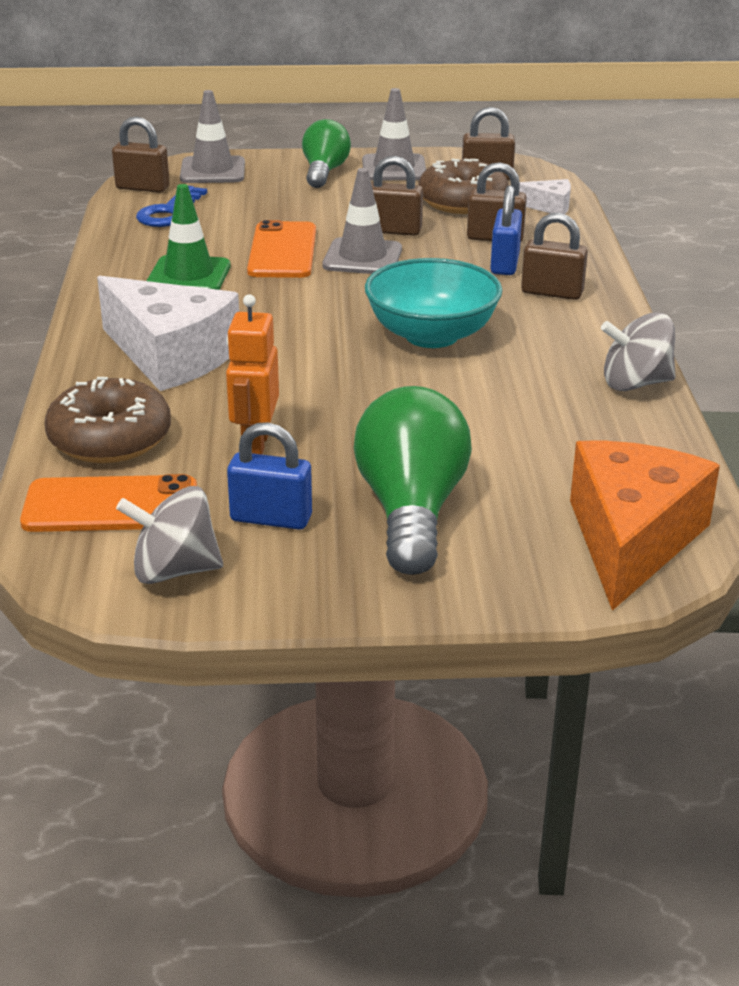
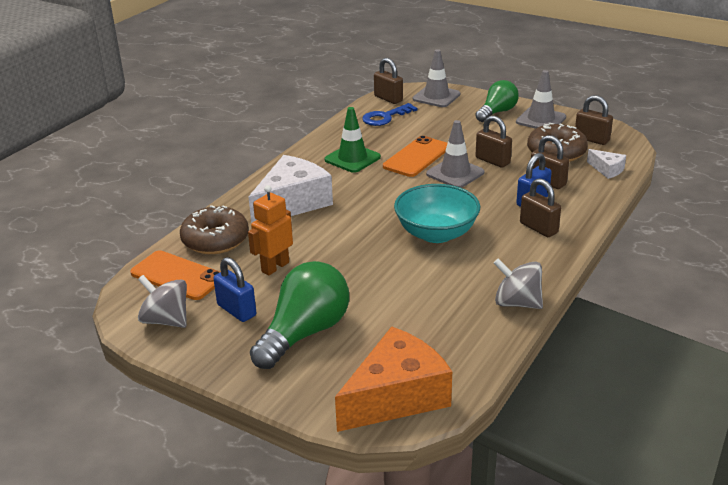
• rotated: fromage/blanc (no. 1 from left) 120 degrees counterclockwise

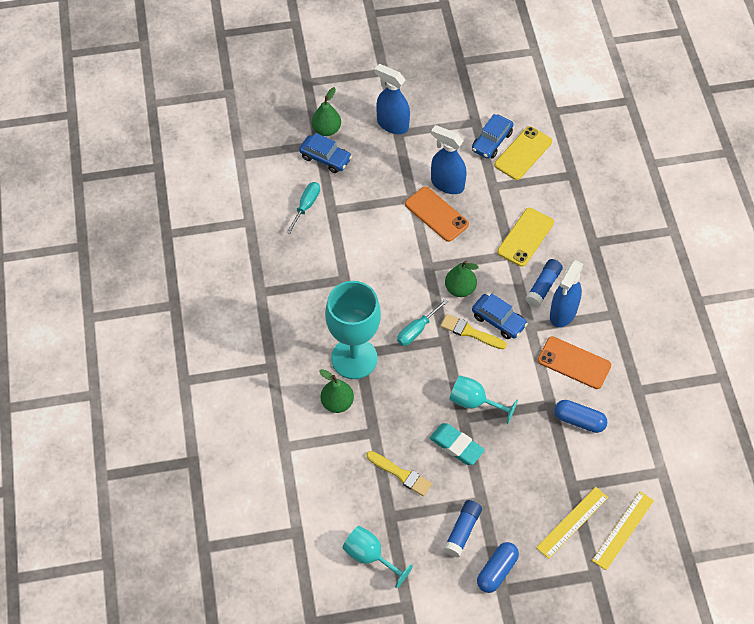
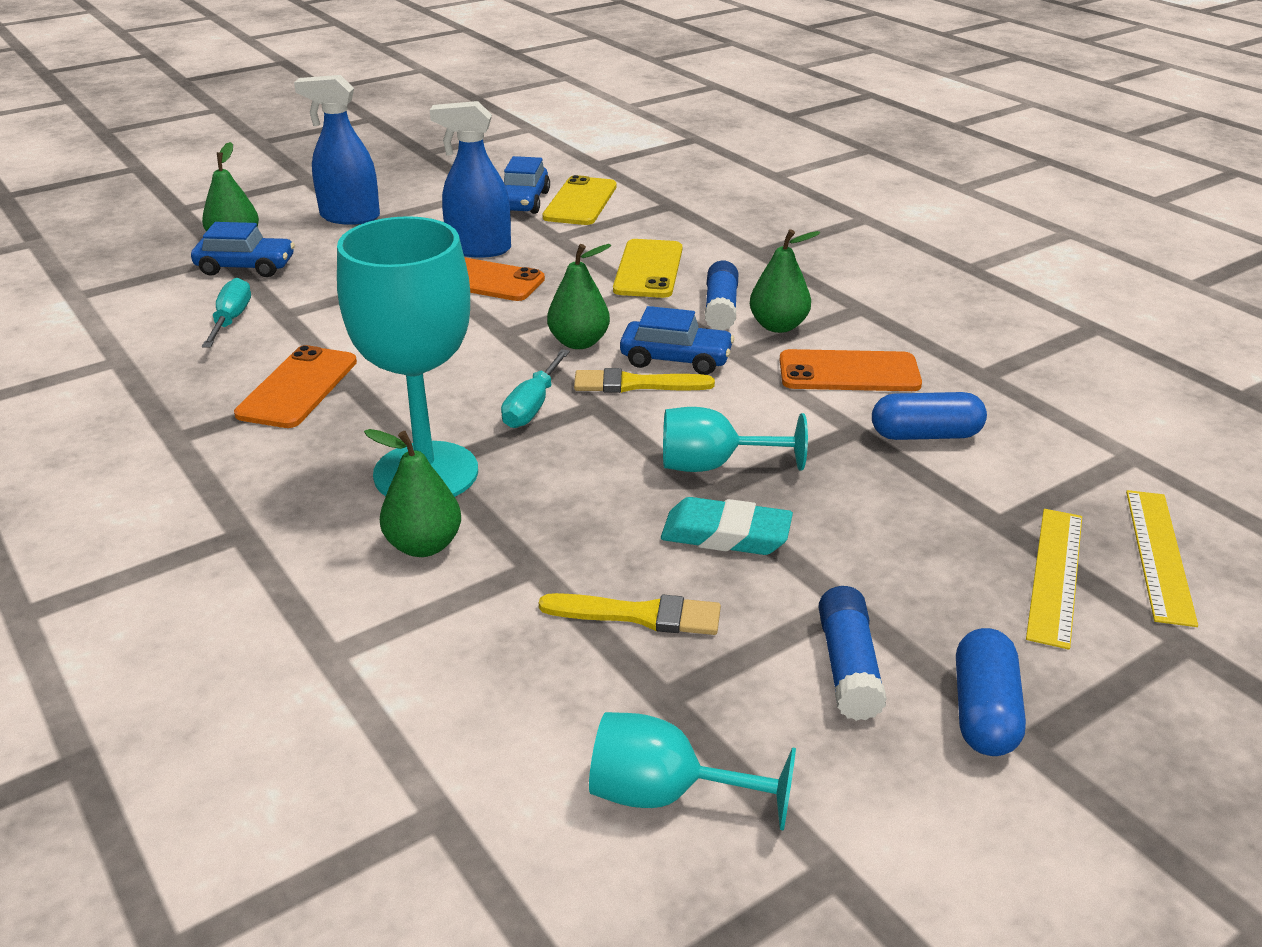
• swapped: vaporisateur/bleu (no. 3 from left) to poire/vert (no. 4 from left)
• new: téléphone/orange (no. 1 from left)

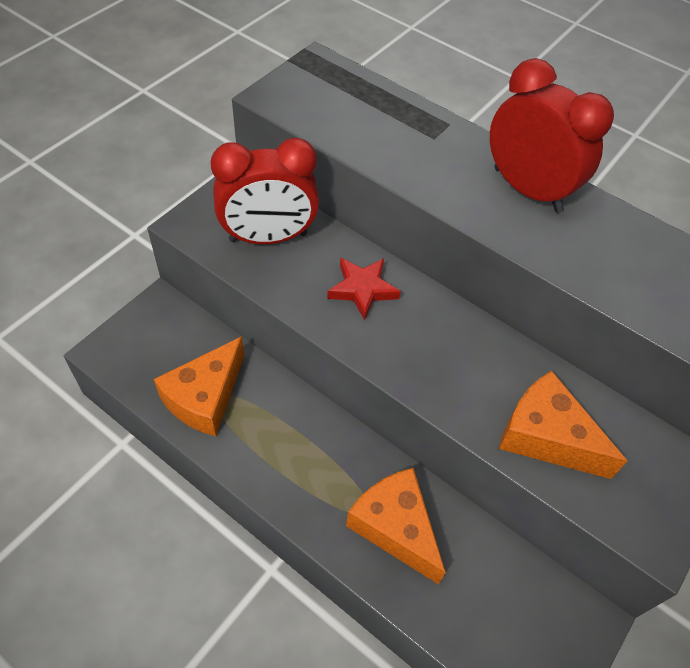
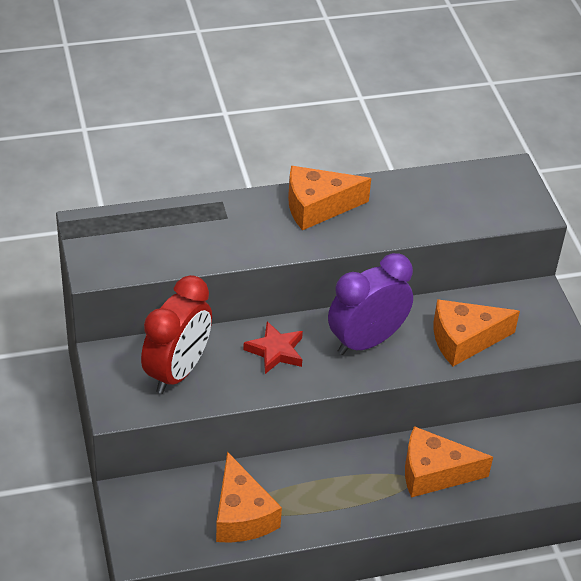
• swapped: réveil/rouge (no. 2 from left) to fromage/orange (no. 2 from left)
• new: réveil/violet

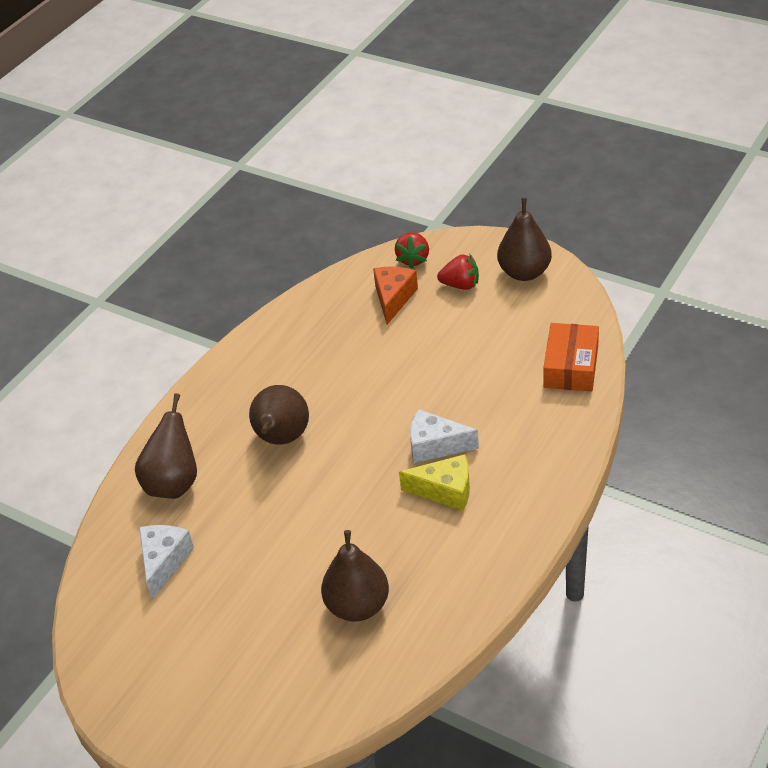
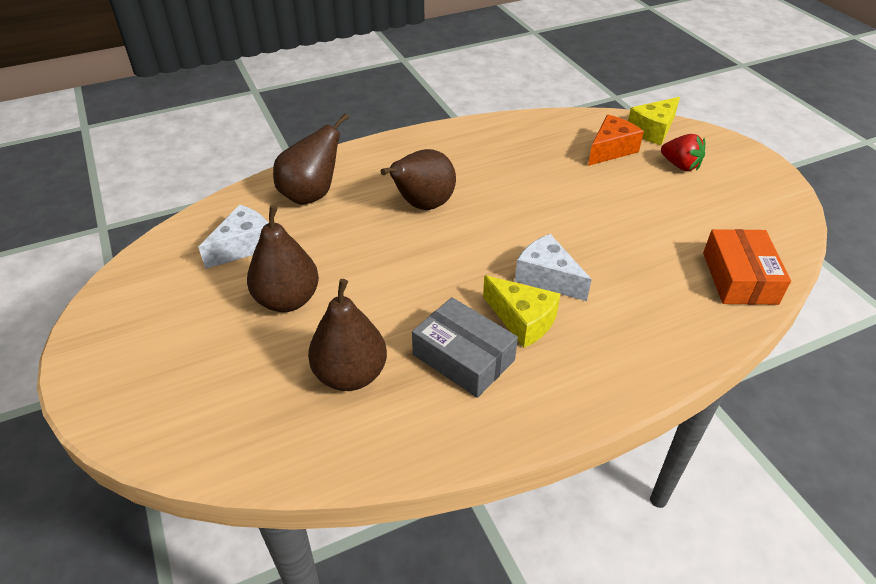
• swapped: fraise/rouge (no. 1 from left) to fromage/jaune (no. 2 from left)
• shifted: poire/marron (no. 4 from left in the first image) to poire/marron (no. 1 from left)
• rotated: boîte/orange 45 degrees counterclockwise
• new: boîte/gris

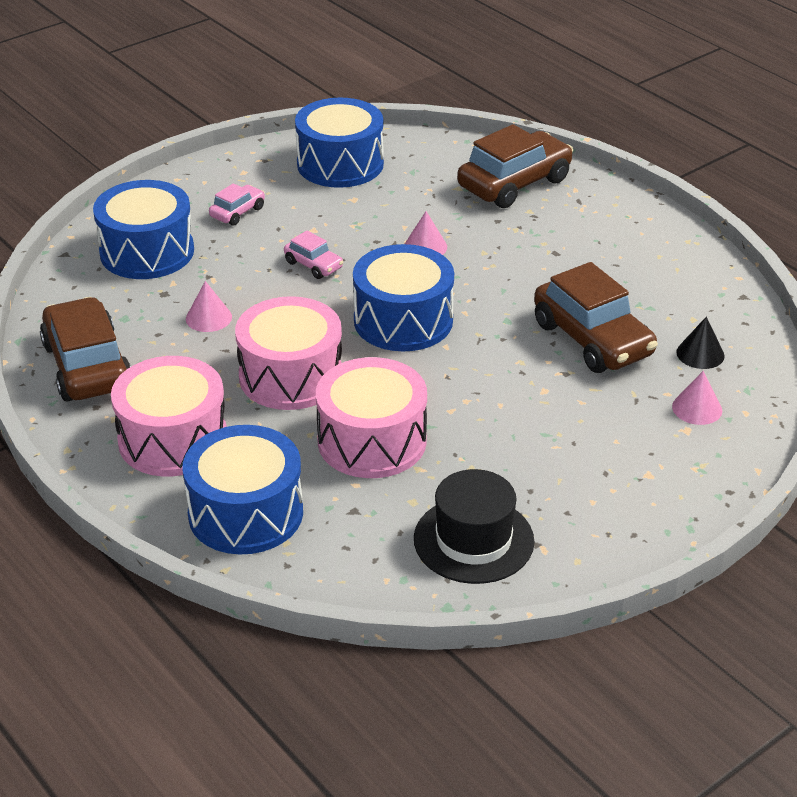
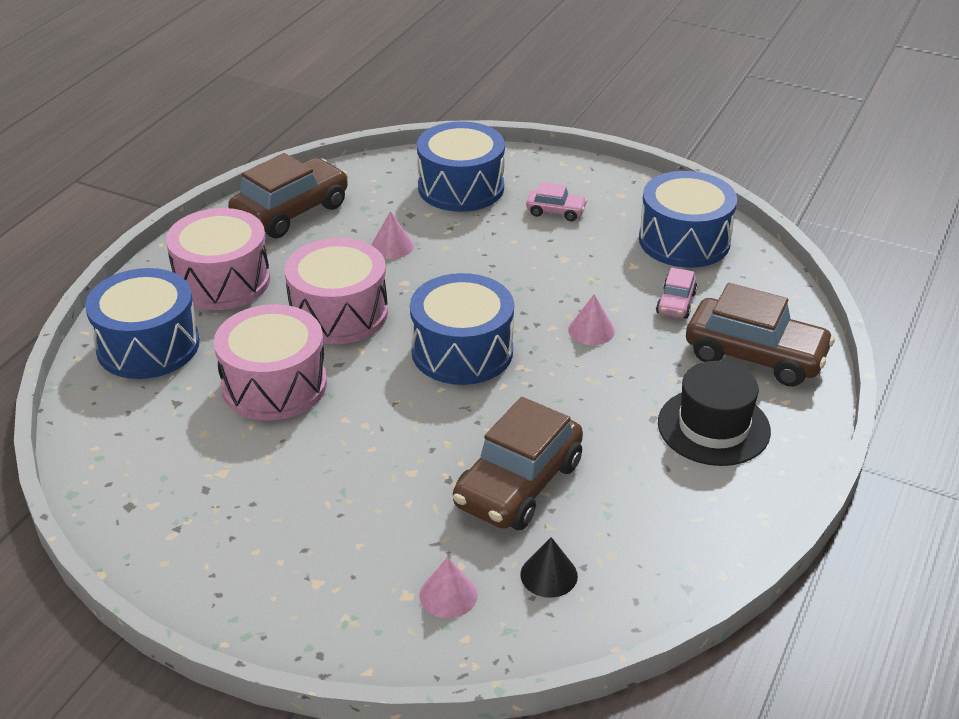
• shifted: voiture/rose (no. 2 from left)
• shifted: chapeau/noir

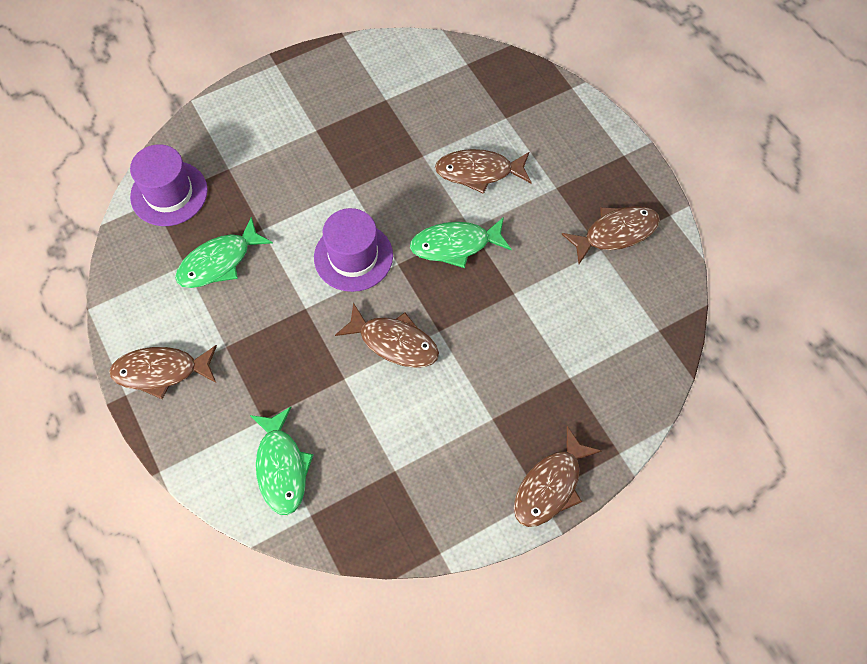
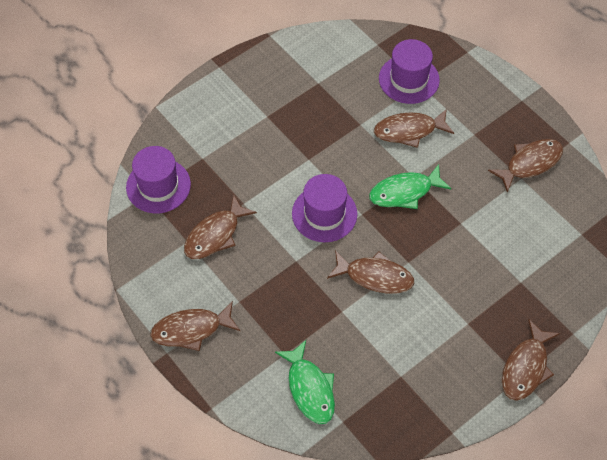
• repainted: poisson/vert (no. 1 from left) to poisson/marron (no. 2 from left)
• new: chapeau/violet (no. 3 from left)

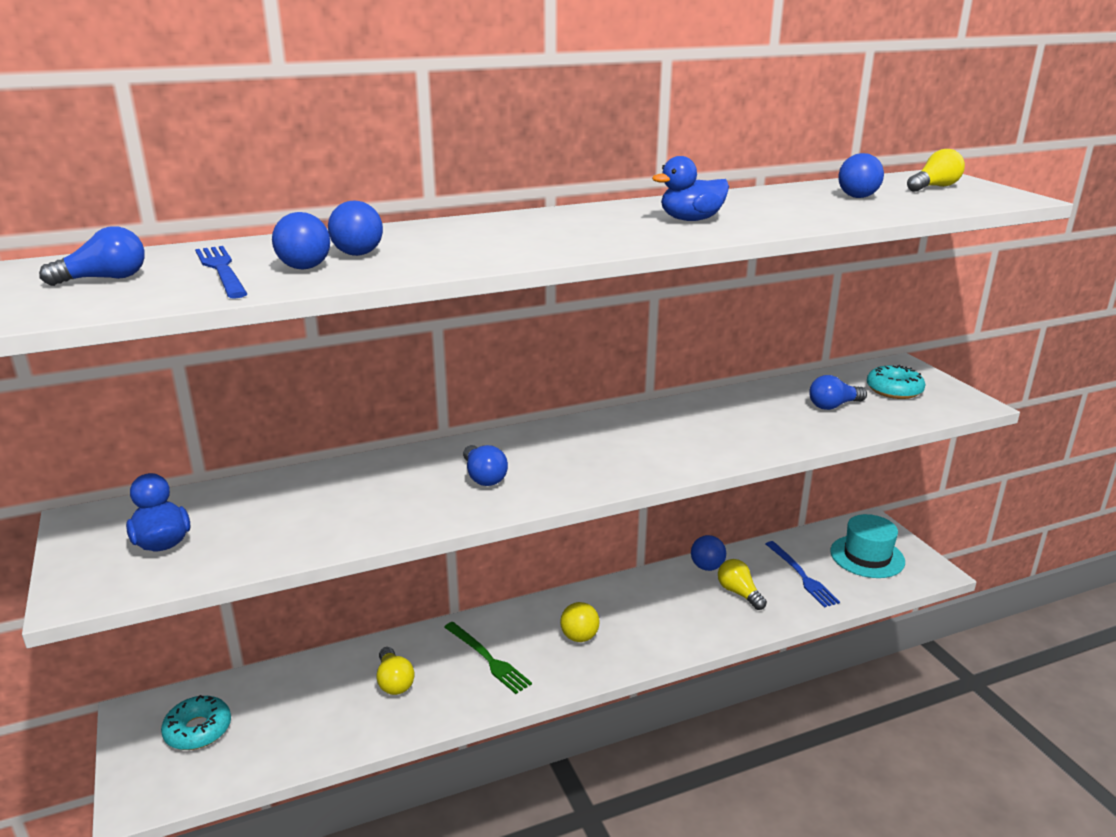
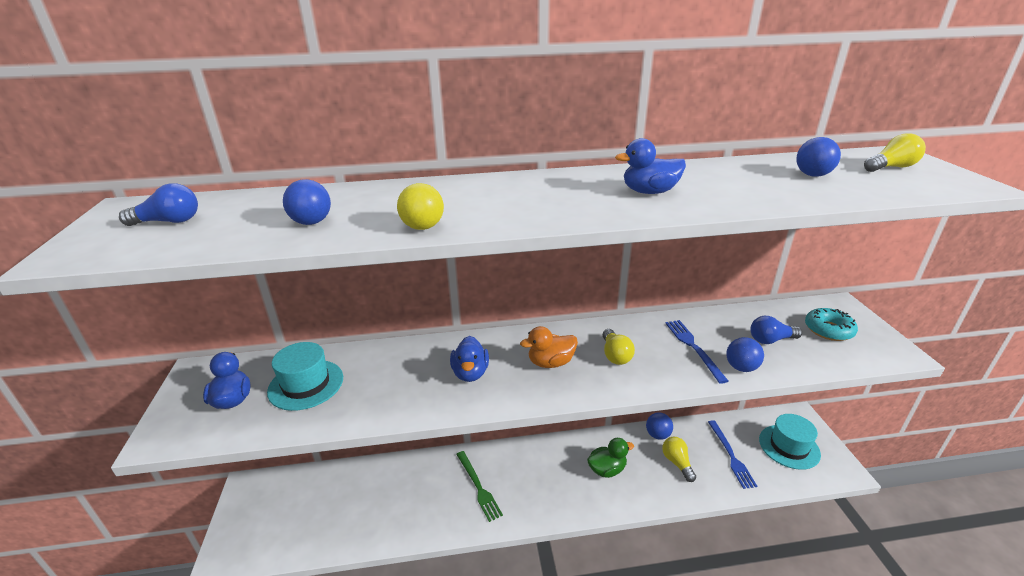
• gone: beignet/turquoise (no. 1 from left)
• shifted: fourchette/bleu (no. 1 from left)
• shifted: balle/bleu (no. 2 from left in the first image) to balle/bleu (no. 3 from left)
• shifted: ampoule/jaune (no. 1 from left)
• swapped: ampoule/bleu (no. 2 from left) to canard/bleu (no. 2 from left)
• shifted: balle/jaune
• new: chapeau/turquoise (no. 1 from left)
• new: canard/orange
• new: canard/vert

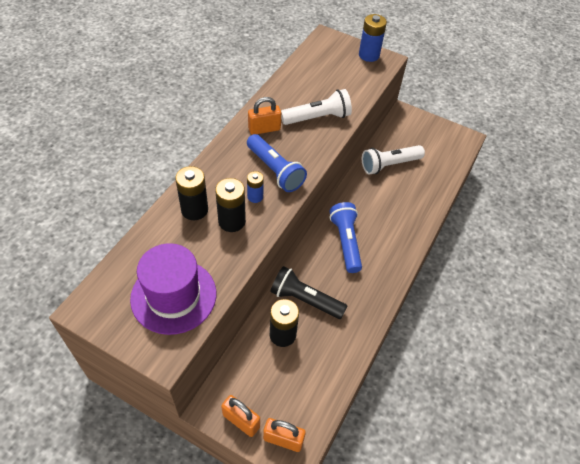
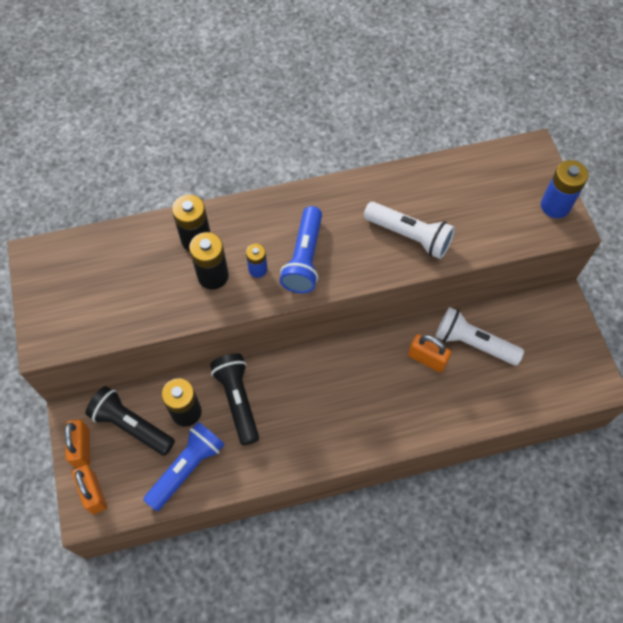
• gone: chapeau/violet
• shifted: cadenas/orange (no. 2 from left in the first image) to cadenas/orange (no. 3 from left)
• shifted: lampe de poche/bleu (no. 2 from left in the first image) to lampe de poche/bleu (no. 1 from left)
• new: lampe de poche/noir (no. 1 from left)

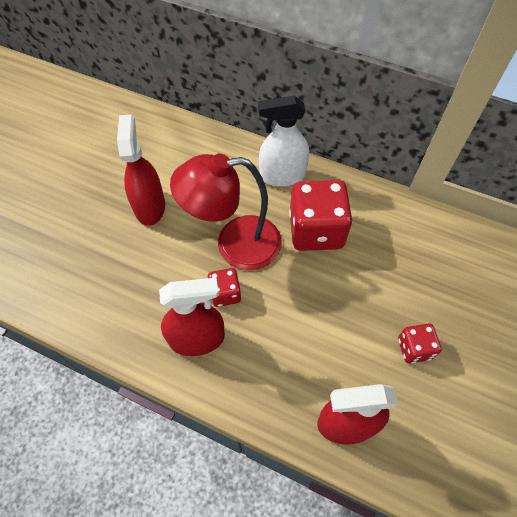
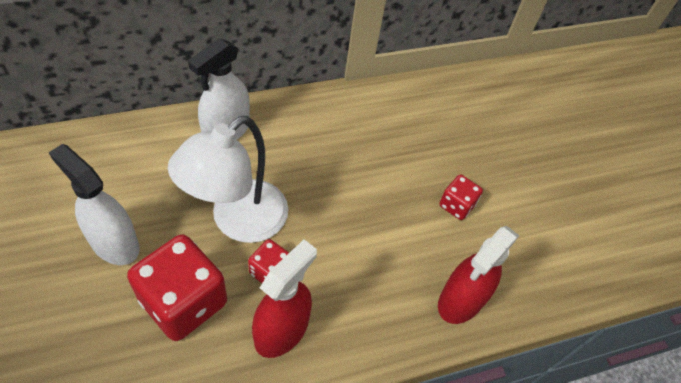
• repainted: vaporisateur/rouge (no. 1 from left) to vaporisateur/blanc (no. 1 from left)
• repainted: lampe/rouge to lampe/blanc
• shifted: dé/rouge (no. 2 from left in the first image) to dé/rouge (no. 1 from left)

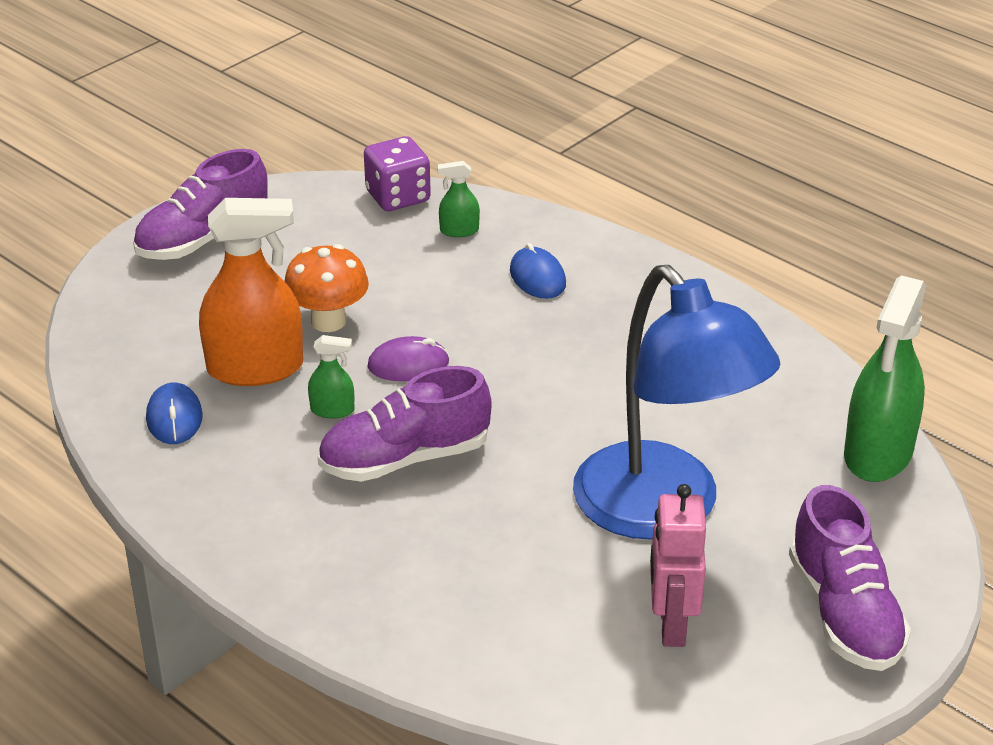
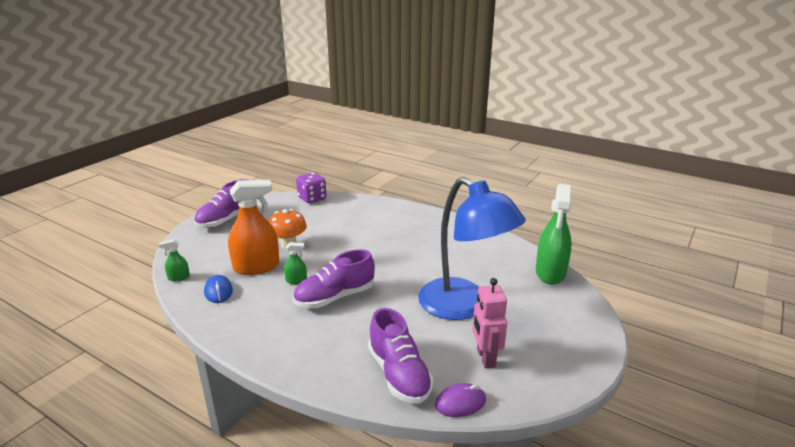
• shifted: souris/violet
• shifted: vaporisateur/vert (no. 2 from left in the first image) to vaporisateur/vert (no. 1 from left)
• gone: souris/bleu (no. 2 from left)
• shifted: chaussure/violet (no. 3 from left)

